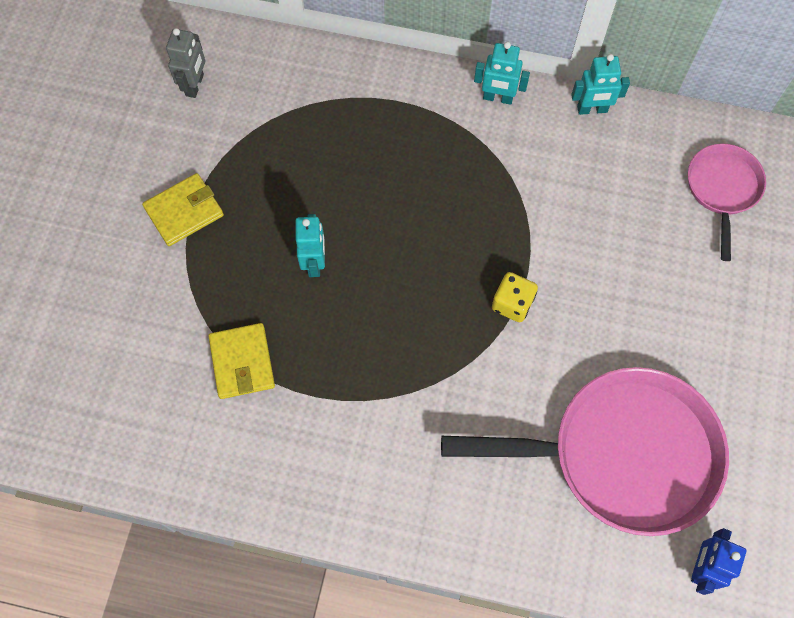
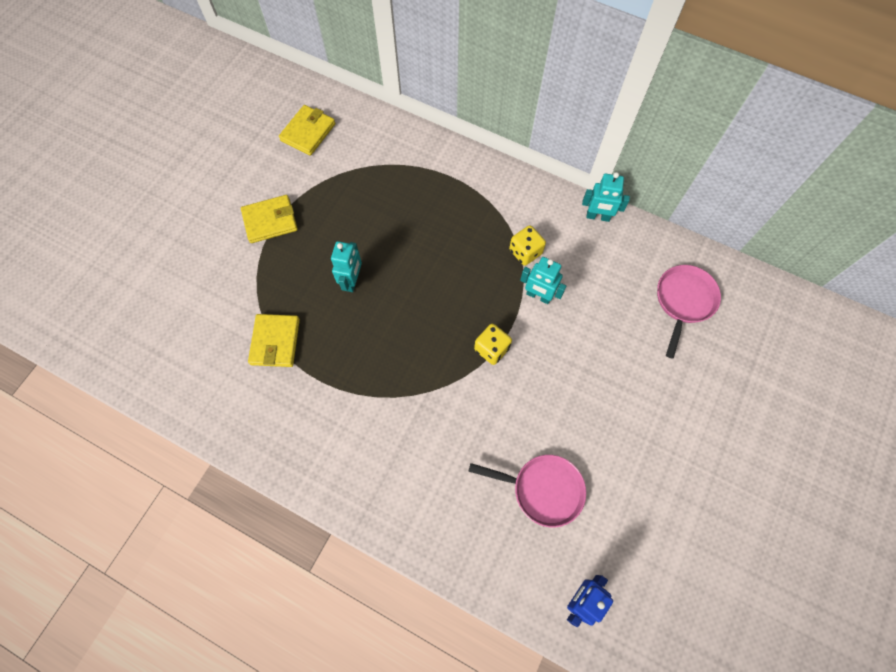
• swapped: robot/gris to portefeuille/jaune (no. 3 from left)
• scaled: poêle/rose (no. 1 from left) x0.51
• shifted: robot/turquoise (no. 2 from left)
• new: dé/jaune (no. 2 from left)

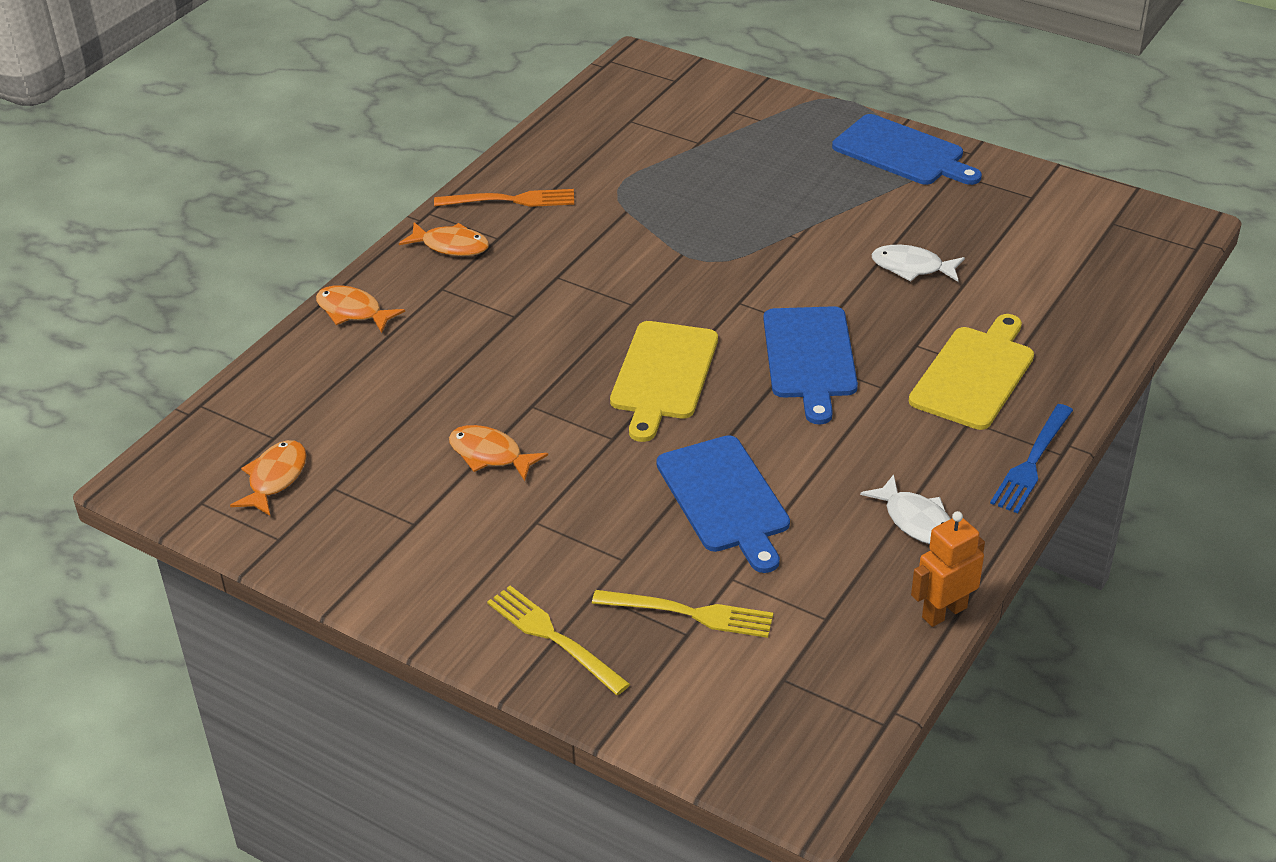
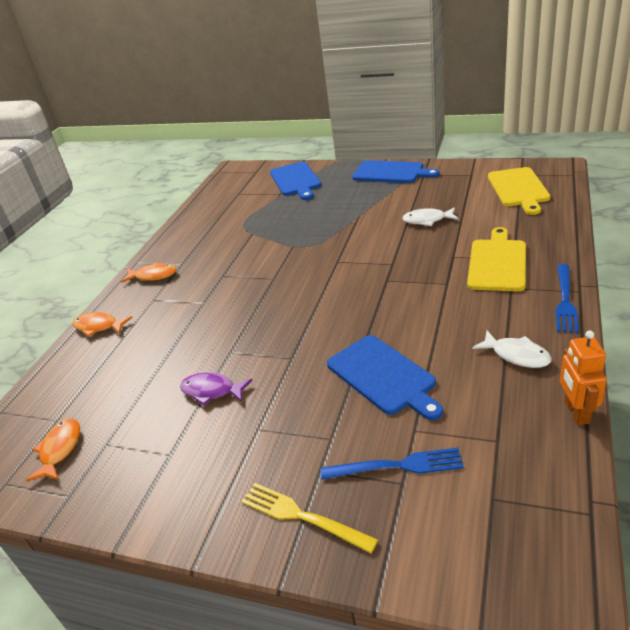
• gone: fourchette/orange
• repainted: poisson/orange (no. 4 from left) to poisson/violet
• repainted: fourchette/jaune (no. 2 from left) to fourchette/bleu (no. 1 from left)
• shifted: planche à découper/jaune (no. 1 from left in the first image) to planche à découper/jaune (no. 2 from left)
• shifted: planche à découper/bleu (no. 2 from left in the first image) to planche à découper/bleu (no. 1 from left)
• rotated: robot/orange 45 degrees counterclockwise

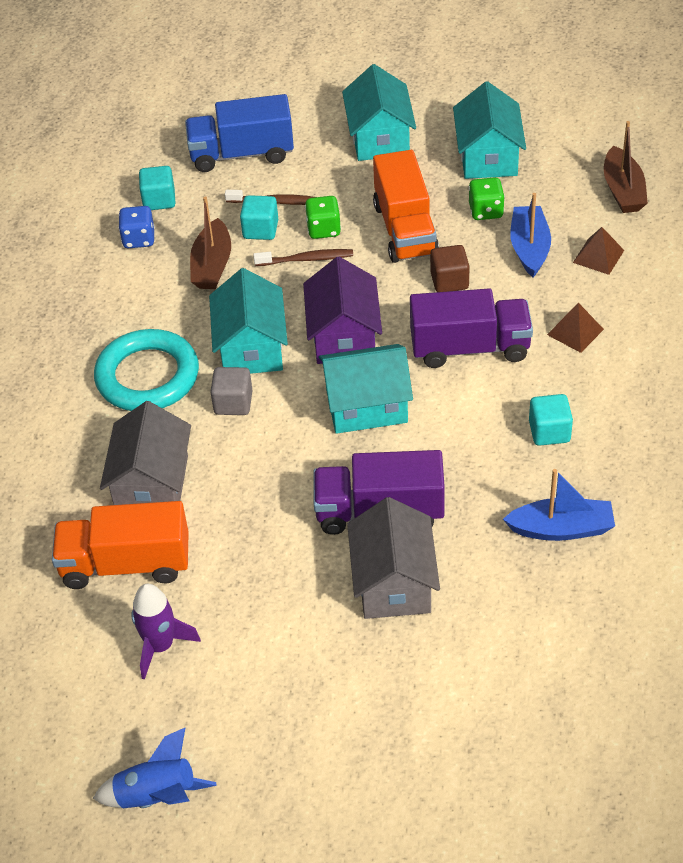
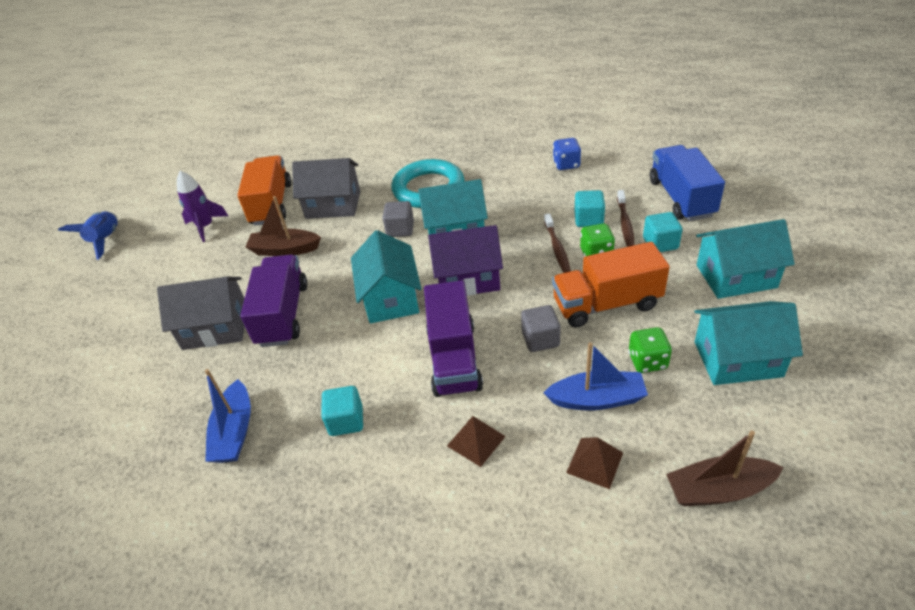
• shifted: cube/turquoise (no. 1 from left in the first image) to cube/turquoise (no. 3 from left)
• shifted: bateau/marron (no. 1 from left)
• repainted: cube/marron to cube/gris (no. 2 from left)

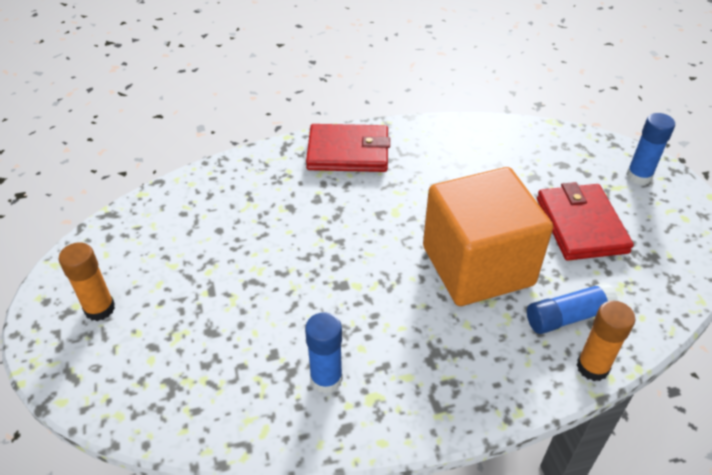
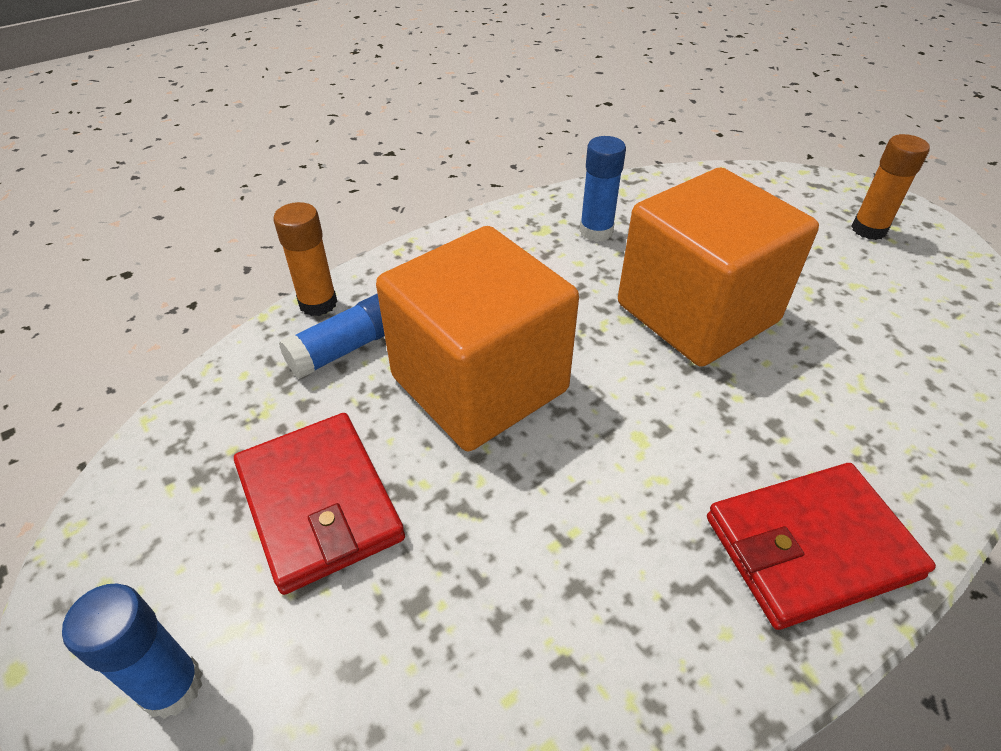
• new: cube/orange (no. 2 from left)

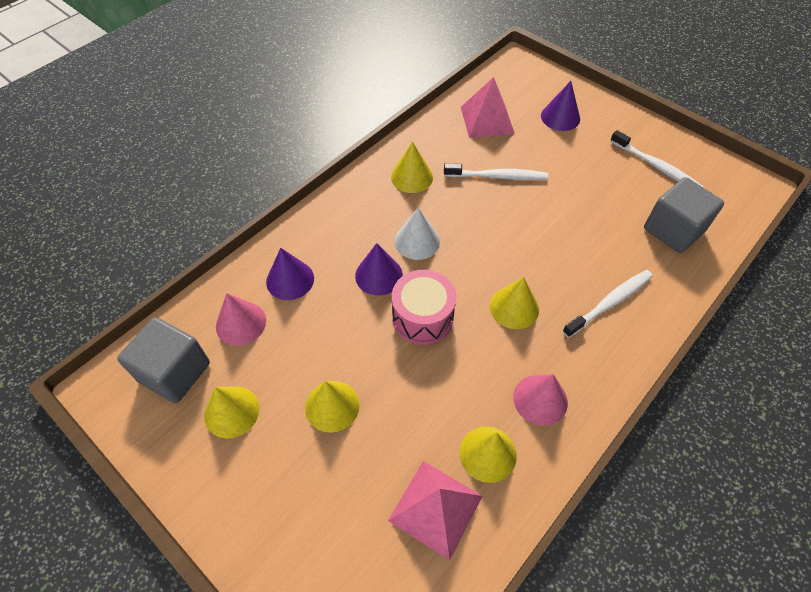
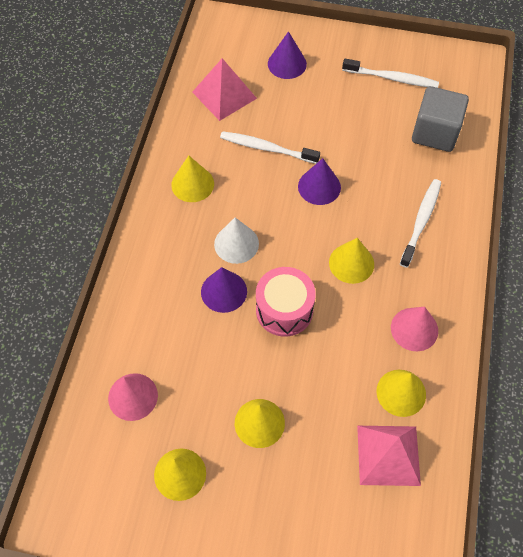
• gone: cube/gris (no. 1 from left)
• shifted: cône/violet (no. 1 from left in the first image) to cône/violet (no. 3 from left)
• rotated: brosse à dents/blanc (no. 1 from left) 135 degrees counterclockwise

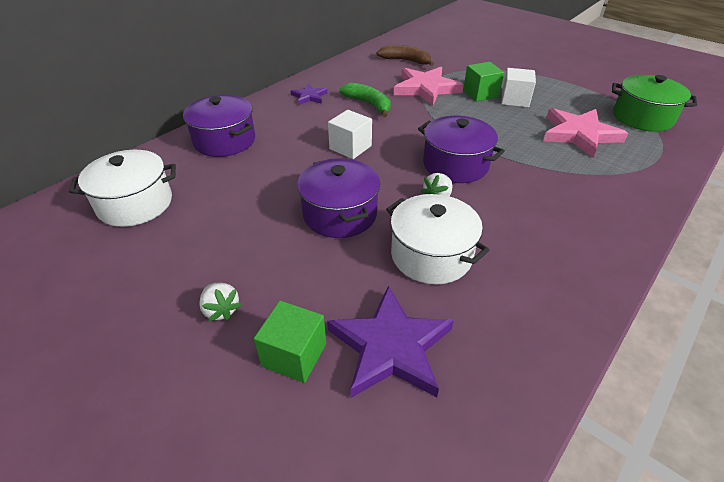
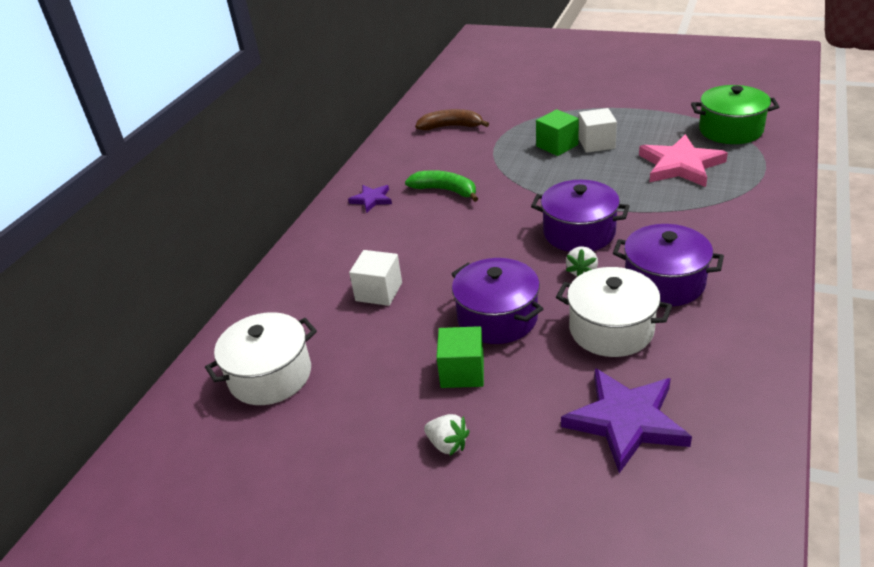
• shifted: marmite/violet (no. 1 from left in the first image) to marmite/violet (no. 3 from left)
• shifted: cube/vert (no. 1 from left)
• shifted: cube/blanc (no. 1 from left)
• gone: étoile/rose (no. 1 from left)

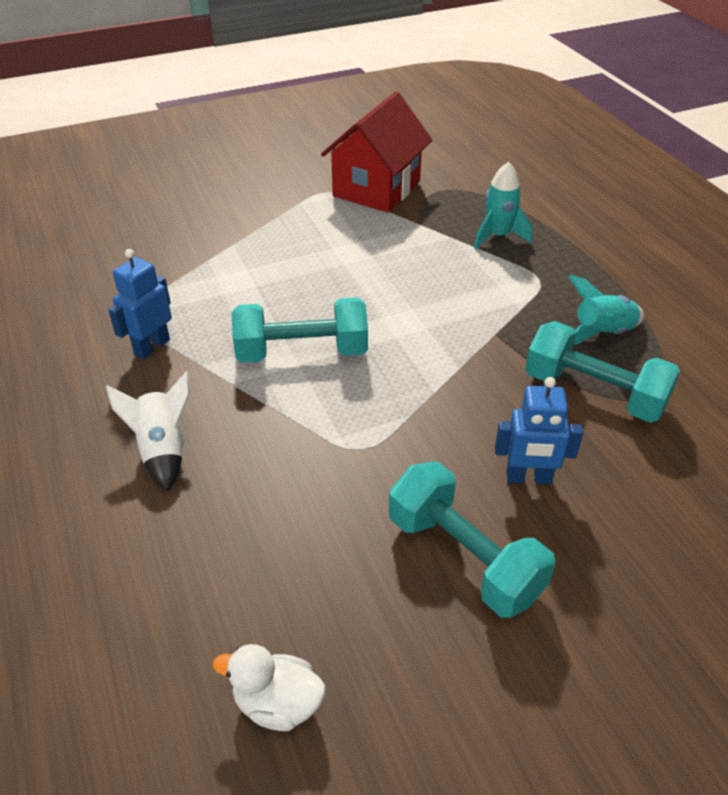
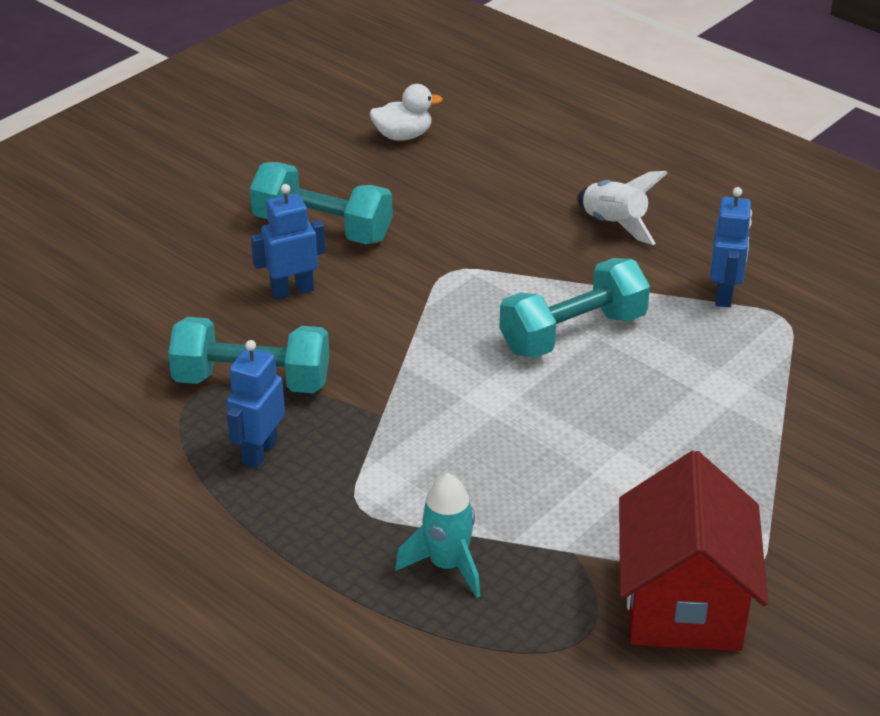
• swapped: fusée/turquoise (no. 2 from left) to robot/bleu (no. 1 from left)

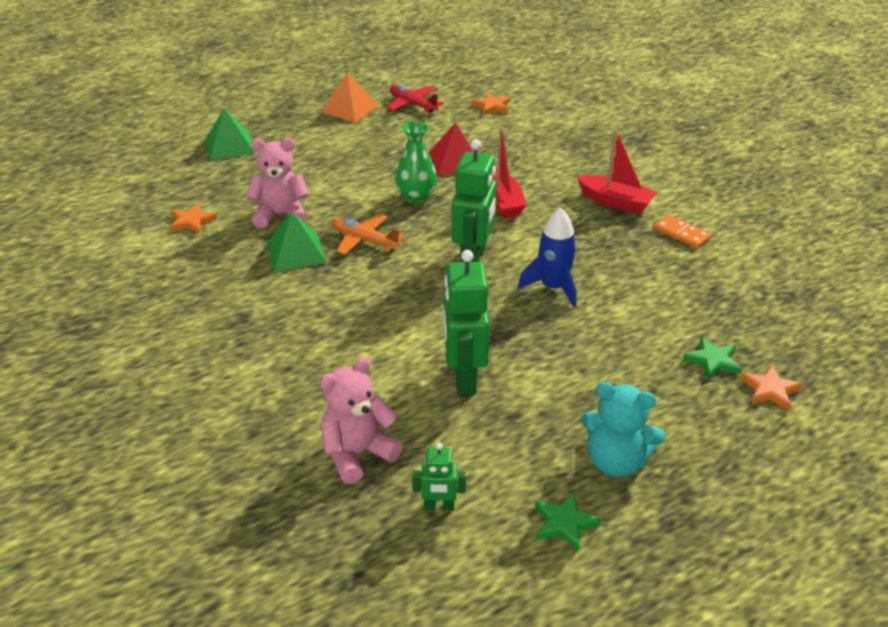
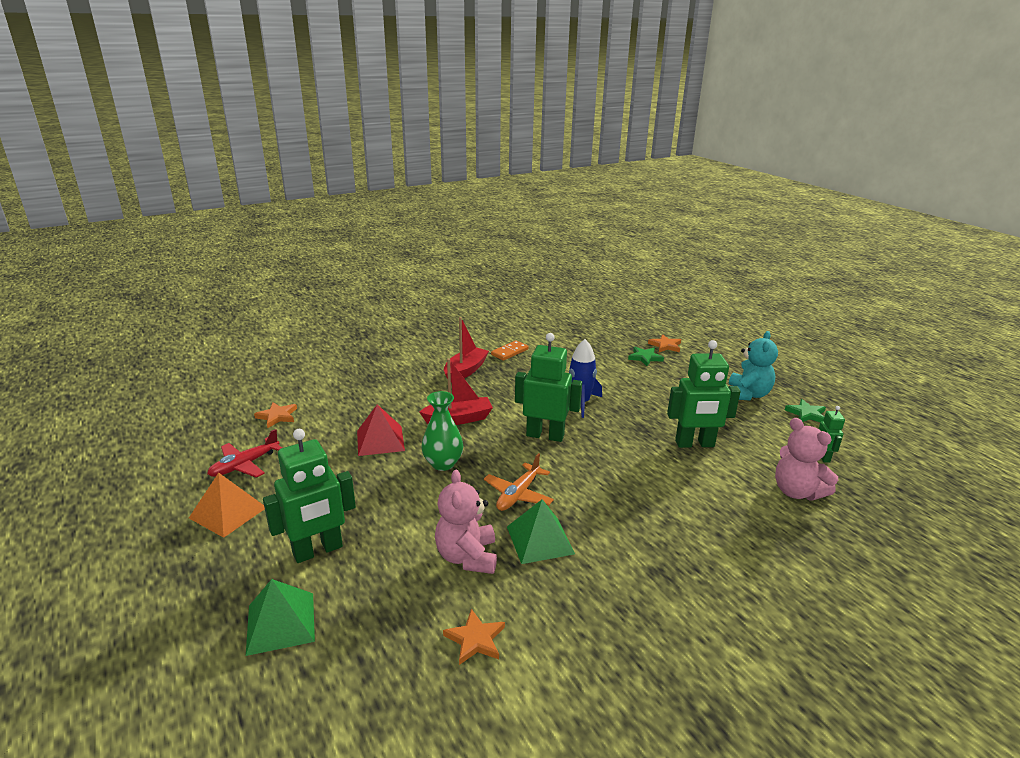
• new: robot/vert (no. 1 from left)

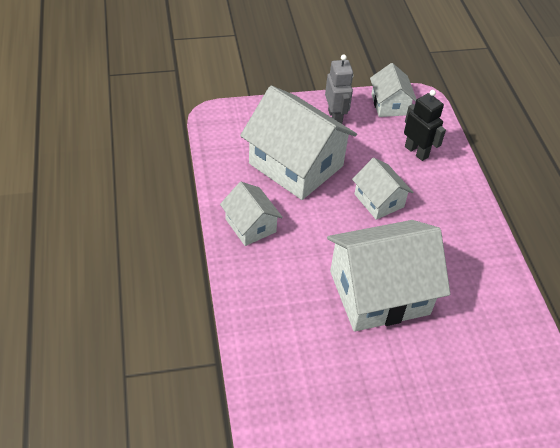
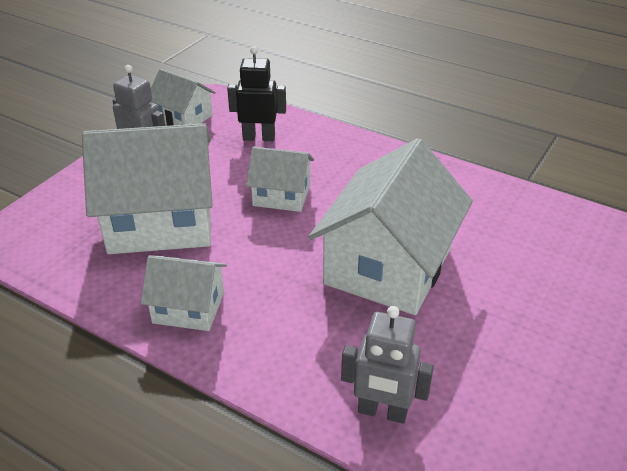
• new: robot/gris (no. 2 from left)

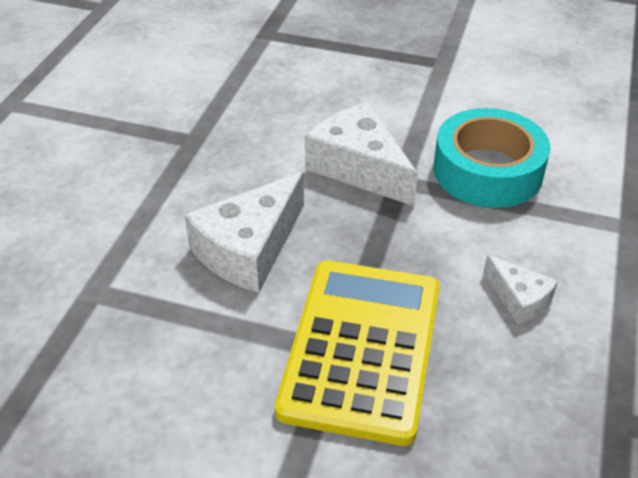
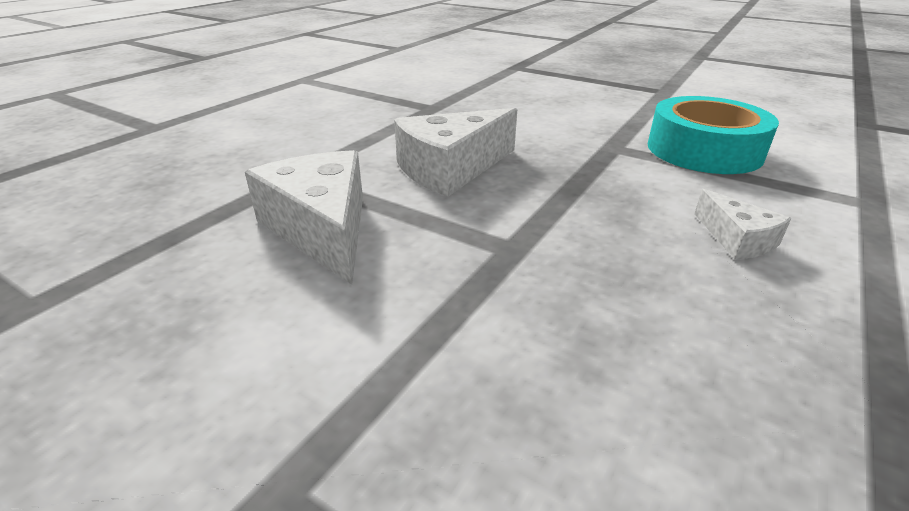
• gone: calculatrice/jaune
• shifted: fromage/blanc (no. 2 from left in the first image) to fromage/blanc (no. 1 from left)

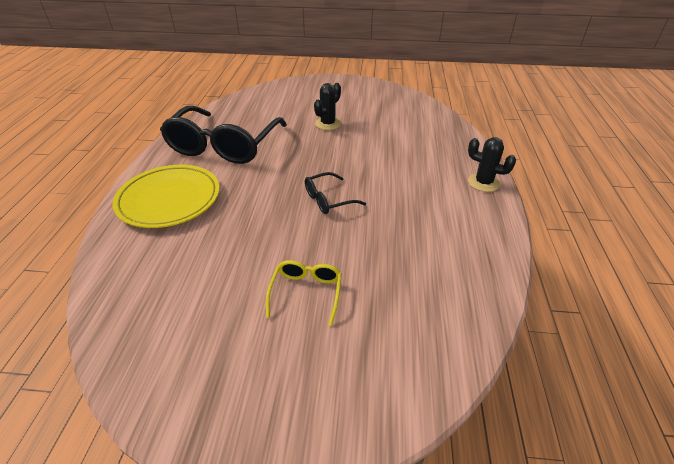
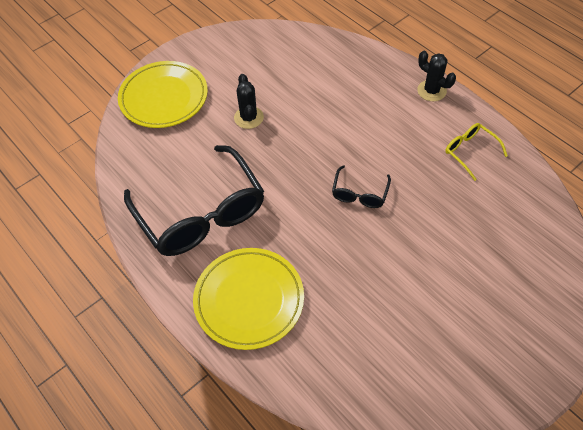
• shifted: lunettes/jaune
• rotated: cactus/noir (no. 2 from left) 60 degrees clockwise
• new: assiette/jaune (no. 1 from left)

